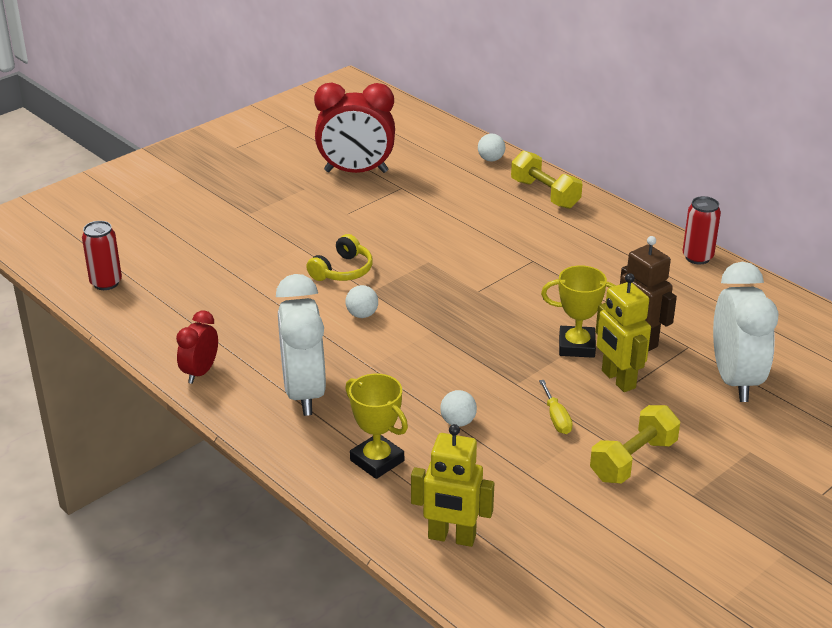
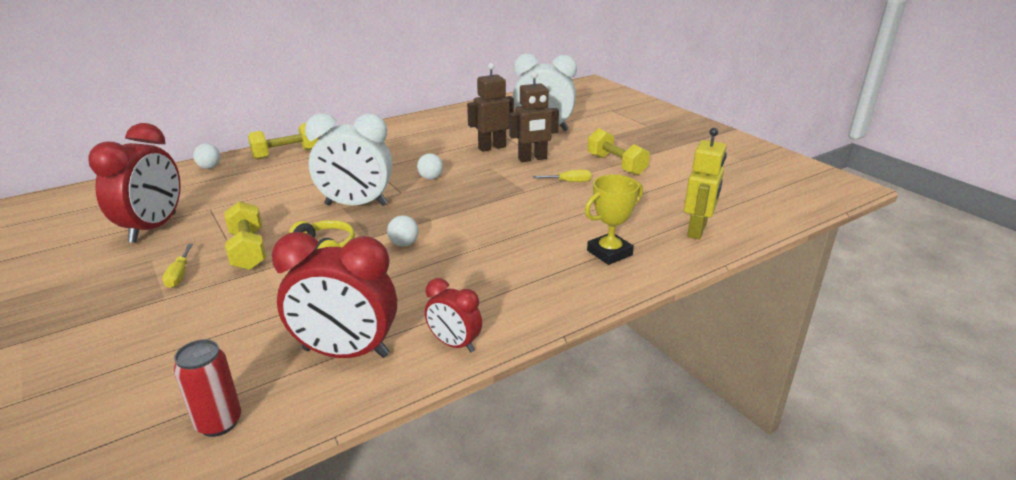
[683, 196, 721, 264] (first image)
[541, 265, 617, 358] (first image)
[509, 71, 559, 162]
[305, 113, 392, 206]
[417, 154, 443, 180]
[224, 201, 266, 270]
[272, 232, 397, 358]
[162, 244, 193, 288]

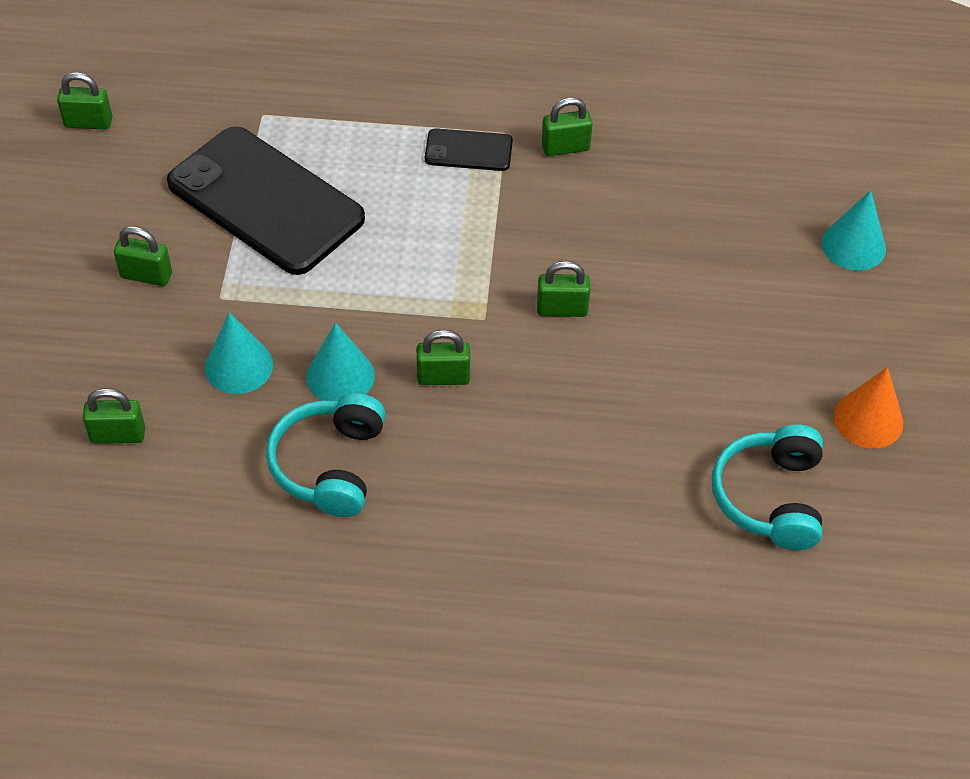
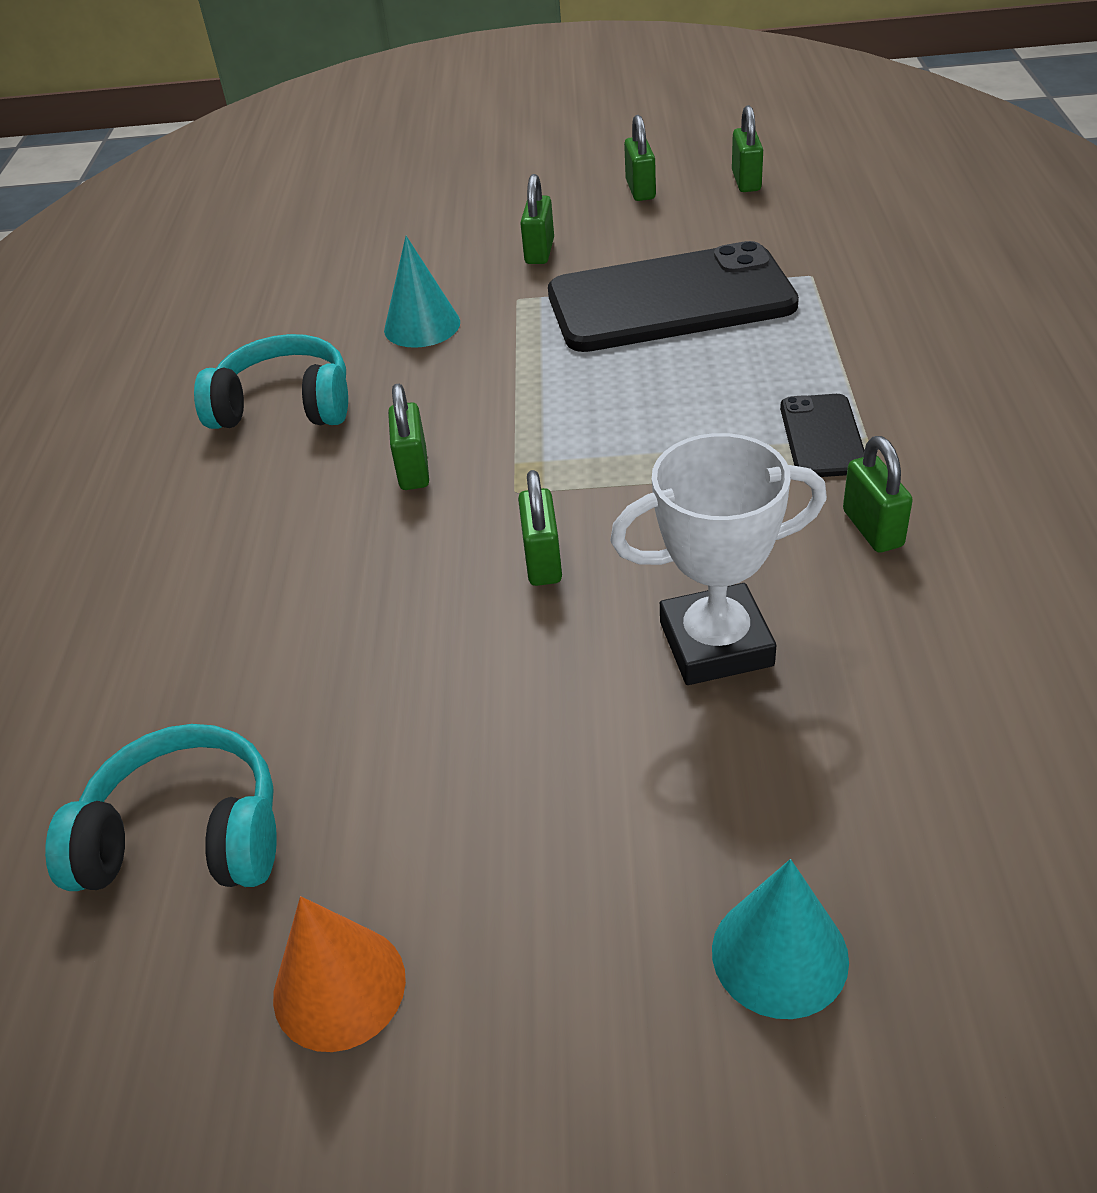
[548, 241, 799, 352]
[306, 323, 375, 401] (first image)
[624, 115, 656, 201]
[610, 433, 827, 685]

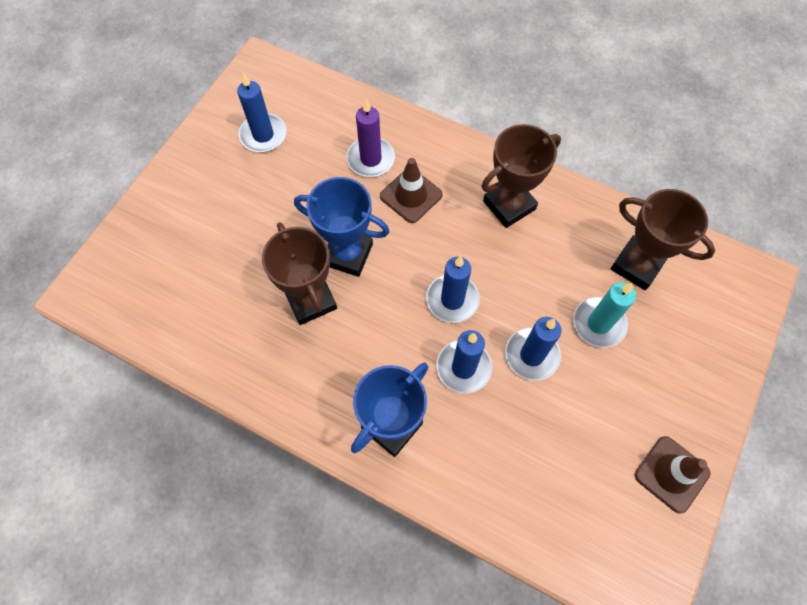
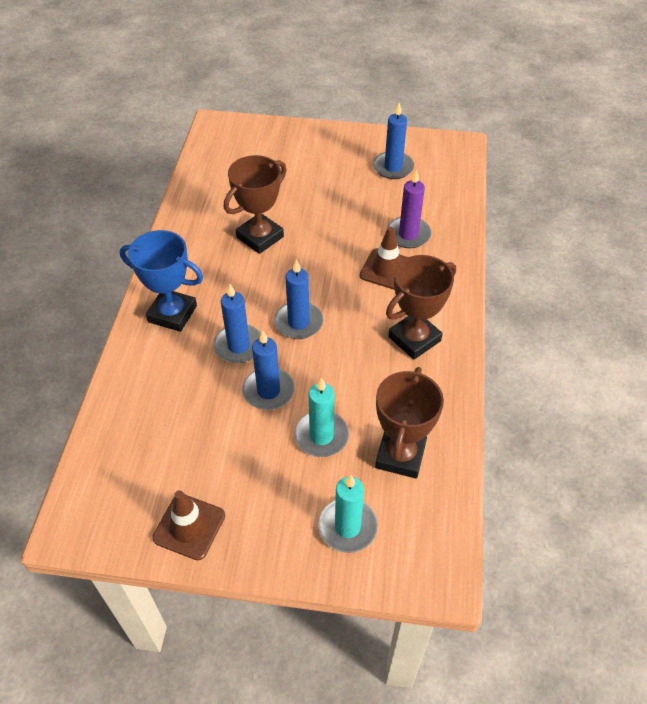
[386, 255, 456, 360]
[294, 177, 390, 277] (first image)
[318, 475, 378, 553]

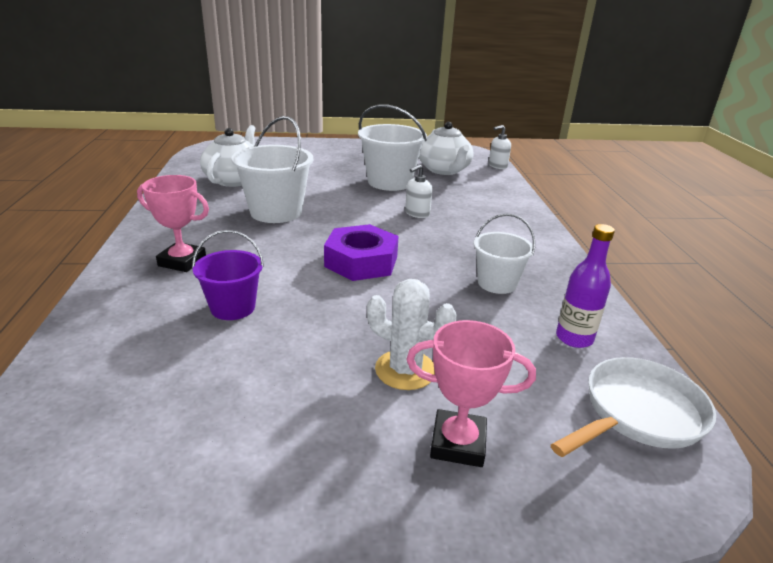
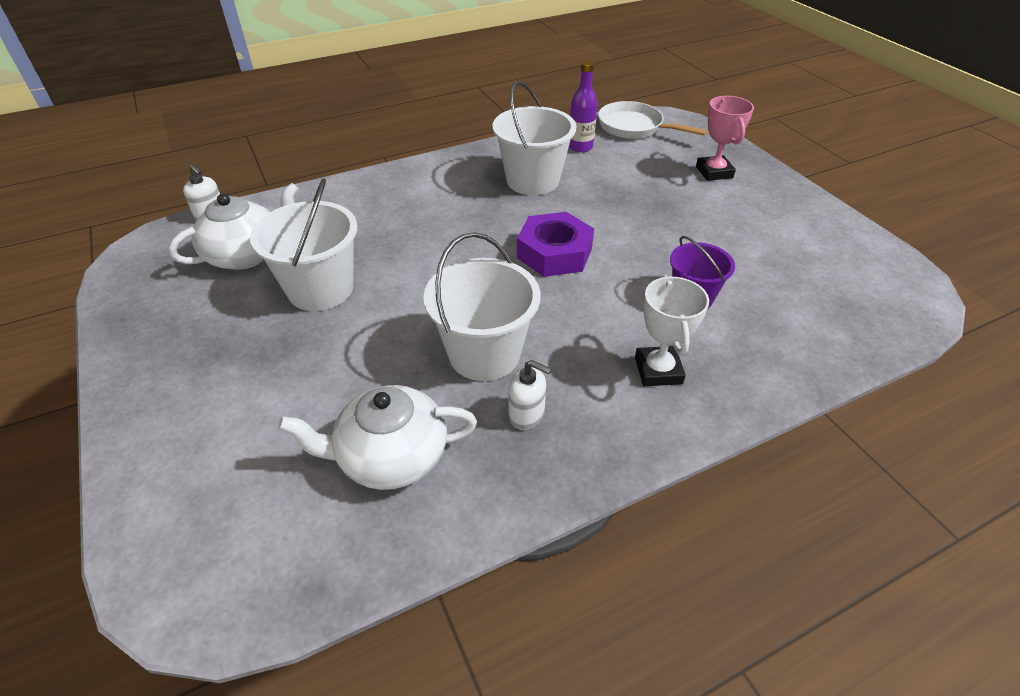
[508, 360, 551, 430]
[635, 275, 709, 386]
[492, 81, 576, 195]
[367, 279, 457, 390] (first image)

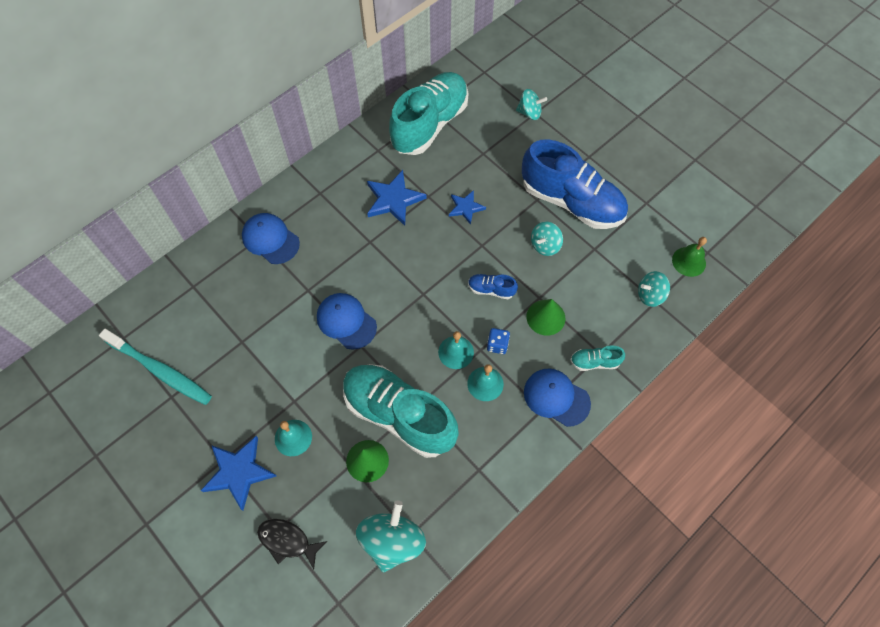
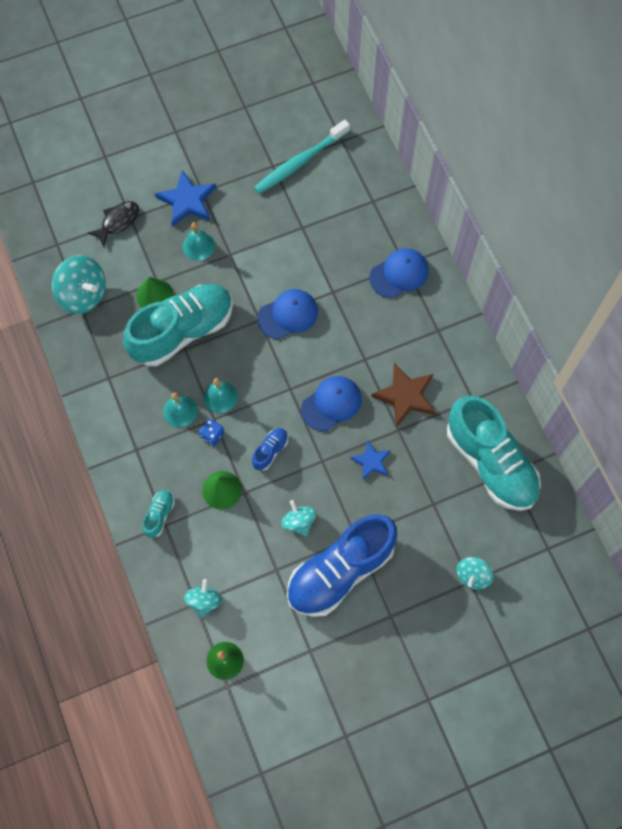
[371, 363, 436, 427]
[301, 376, 362, 431]

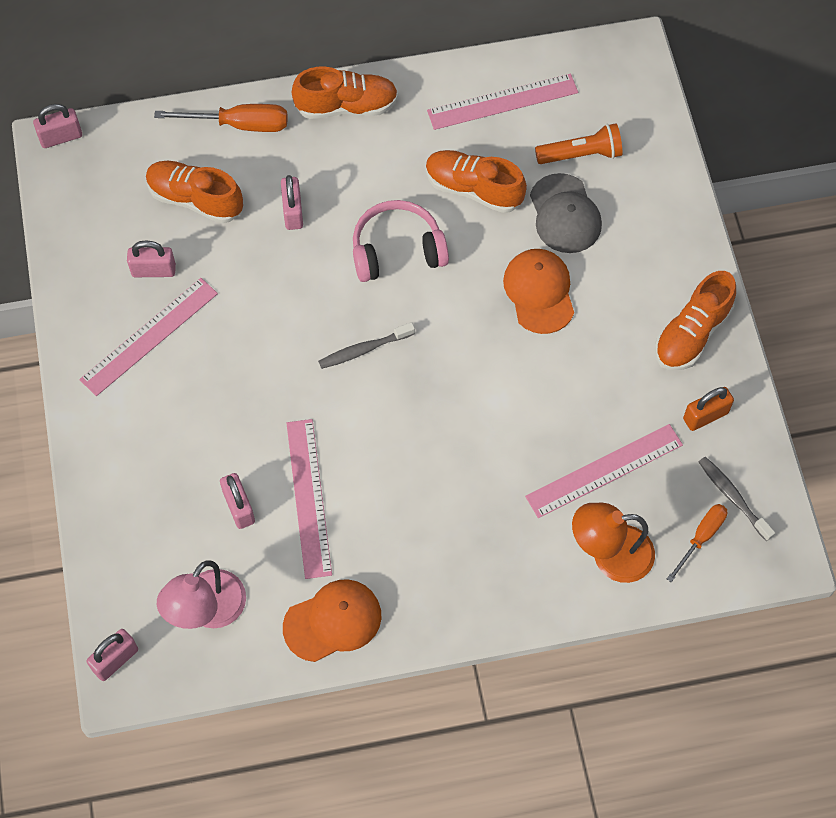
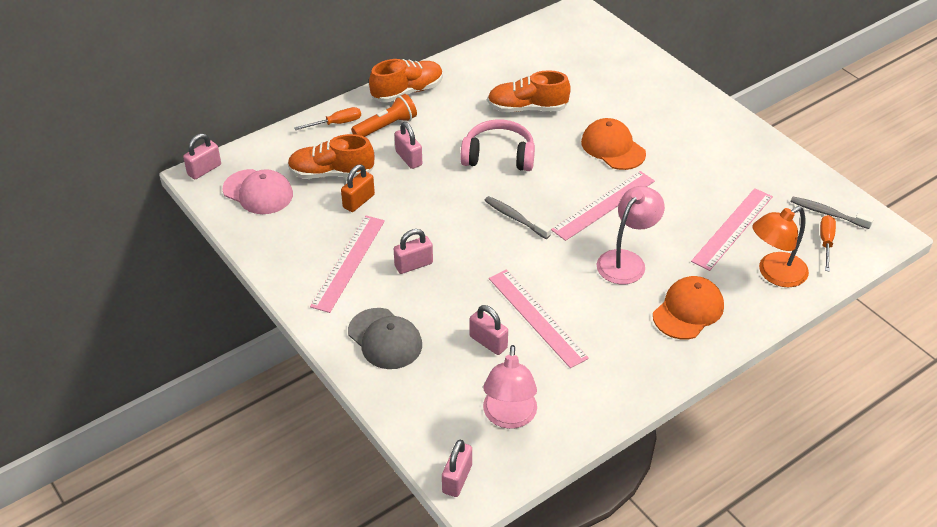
[551, 171, 655, 241]
[294, 107, 361, 130]
[351, 94, 417, 137]
[348, 308, 422, 369]
[460, 120, 535, 171]
[394, 229, 433, 274]
[655, 271, 736, 370] (first image)
[484, 196, 551, 239]
[341, 164, 375, 212]
[653, 276, 724, 340]
[223, 169, 293, 214]
[597, 186, 665, 284]

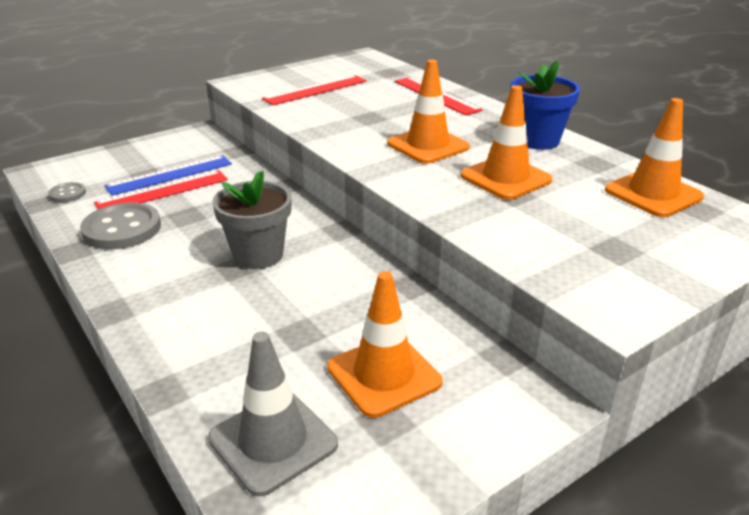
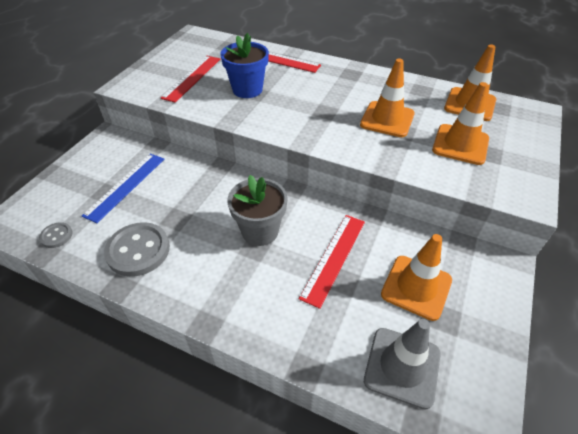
[432, 82, 489, 165]
[220, 33, 269, 98]
[299, 215, 365, 309]

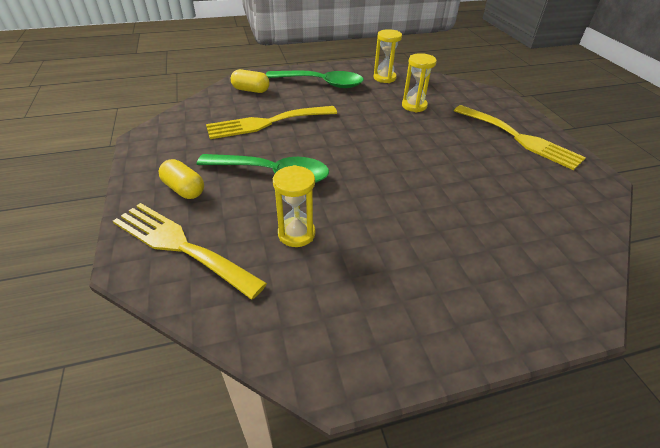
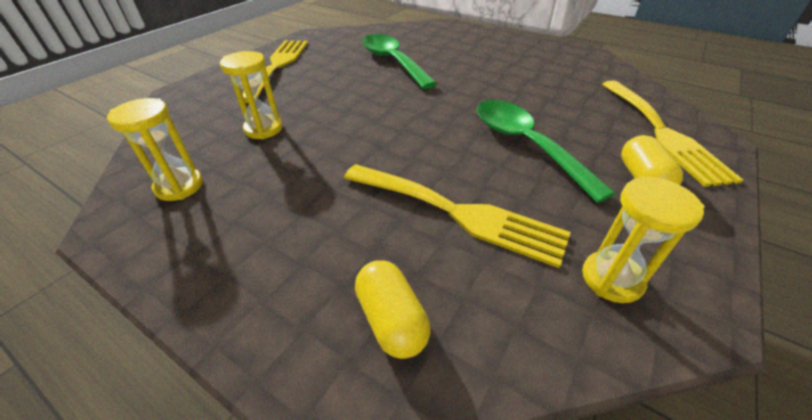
[362, 34, 437, 89]
[582, 176, 705, 303]

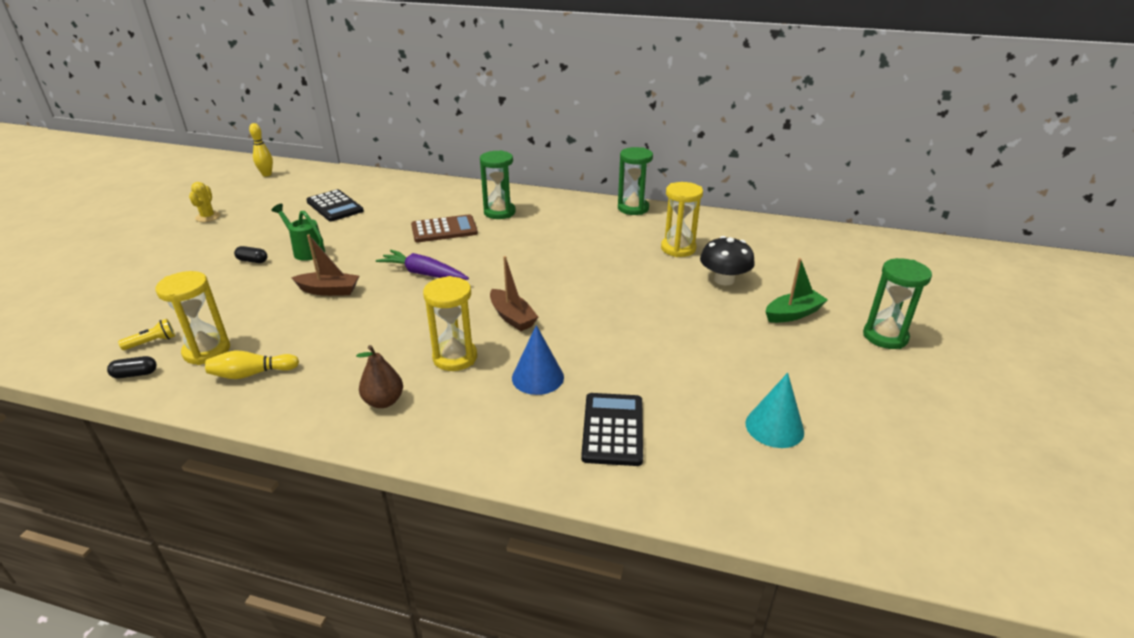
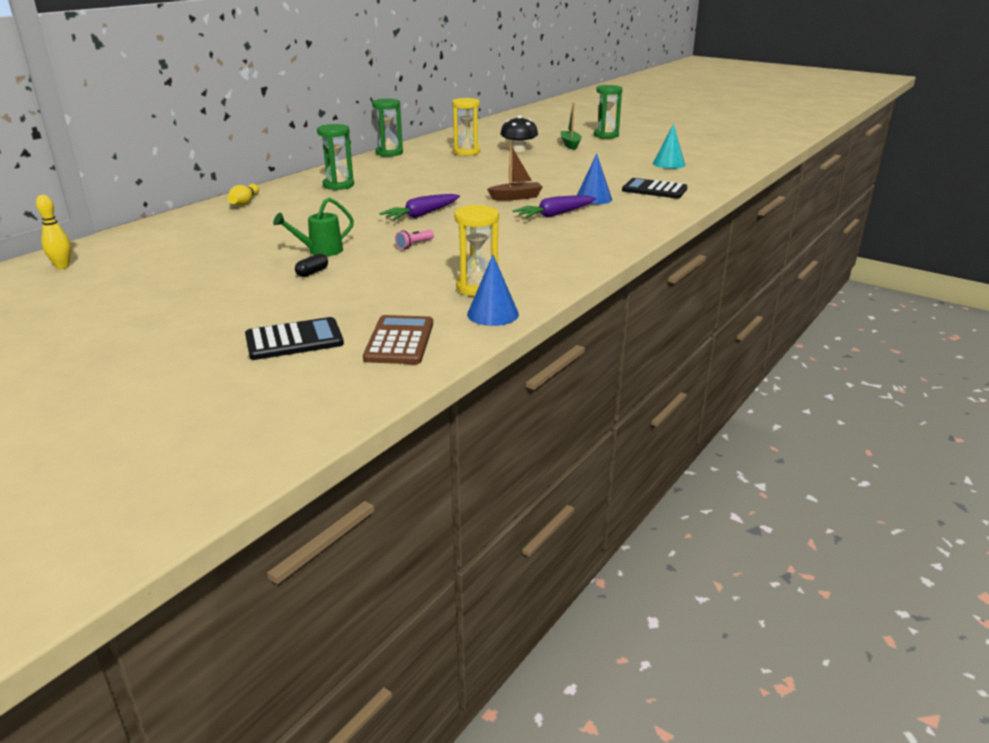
[189, 182, 220, 222] (first image)
[245, 317, 344, 360]
[363, 315, 433, 364]
[395, 230, 434, 249]
[513, 196, 596, 218]
[118, 319, 175, 350] (first image)
[356, 345, 403, 408] (first image)
[228, 184, 259, 206]
[467, 255, 519, 326]

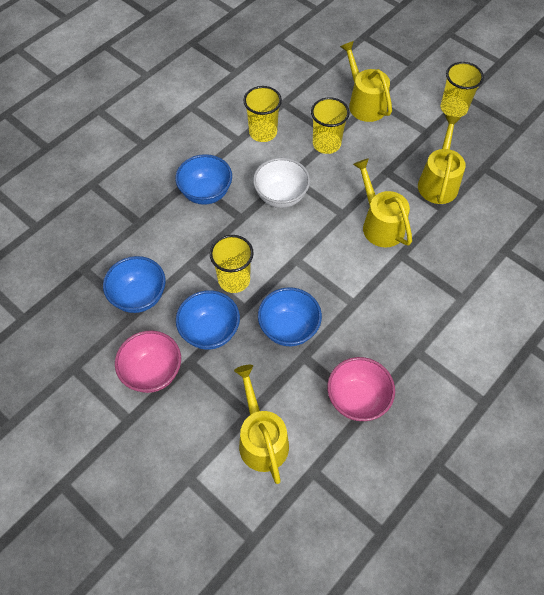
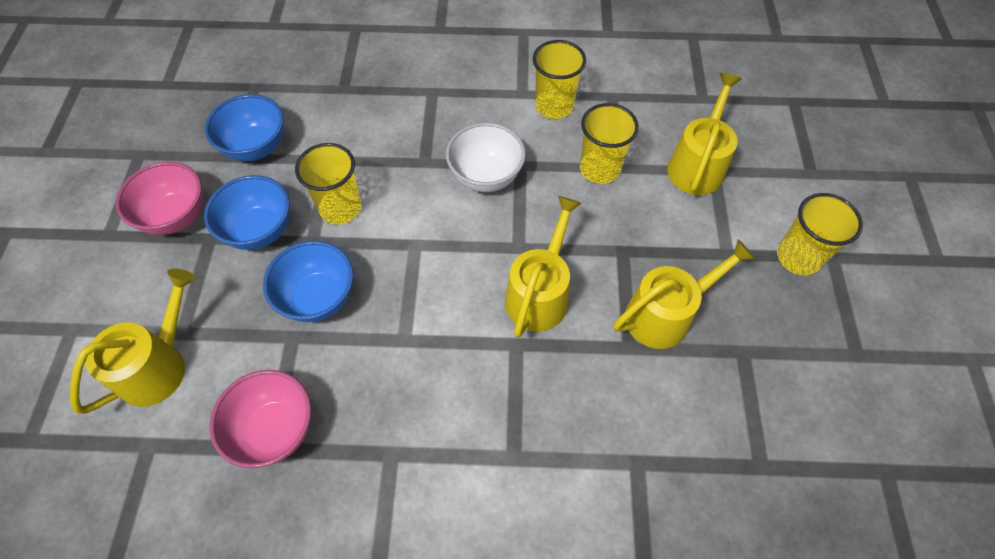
[175, 154, 232, 205] (first image)

